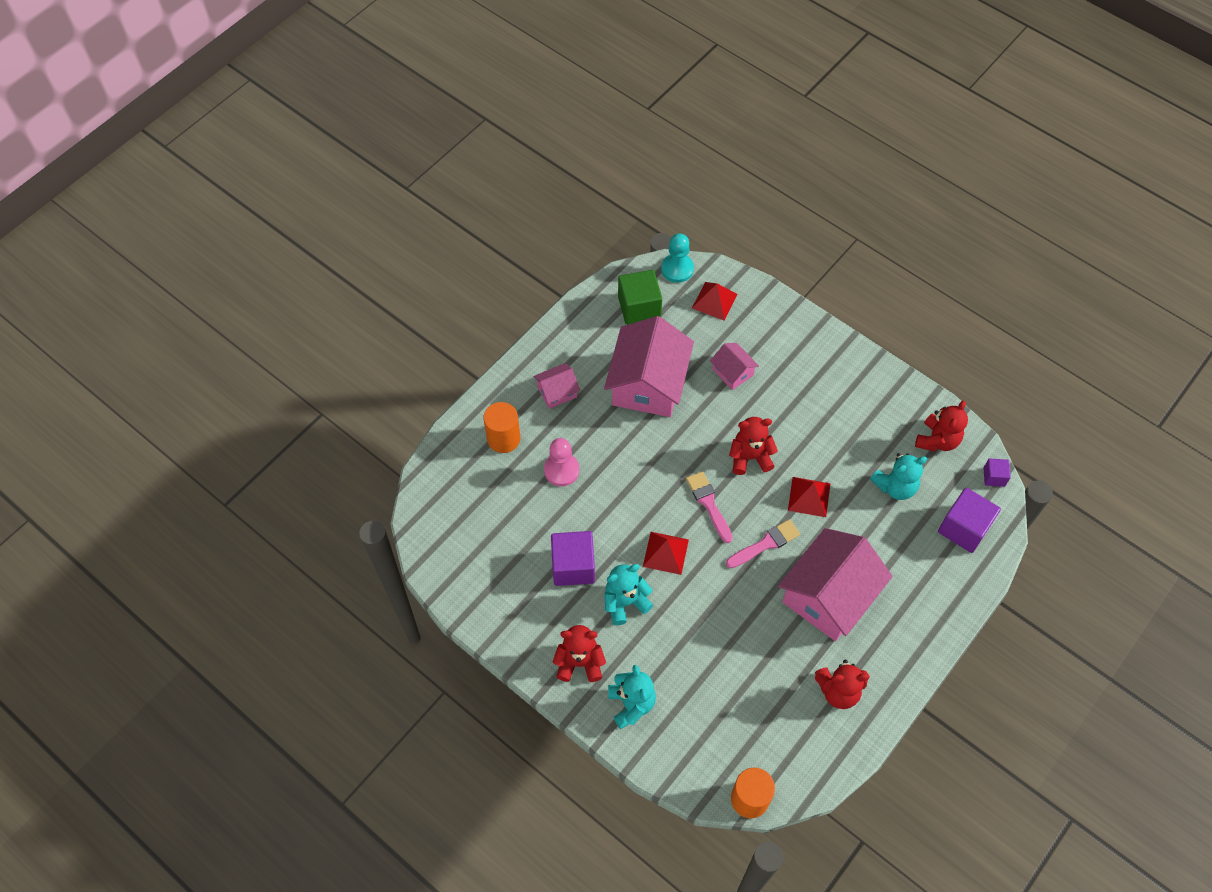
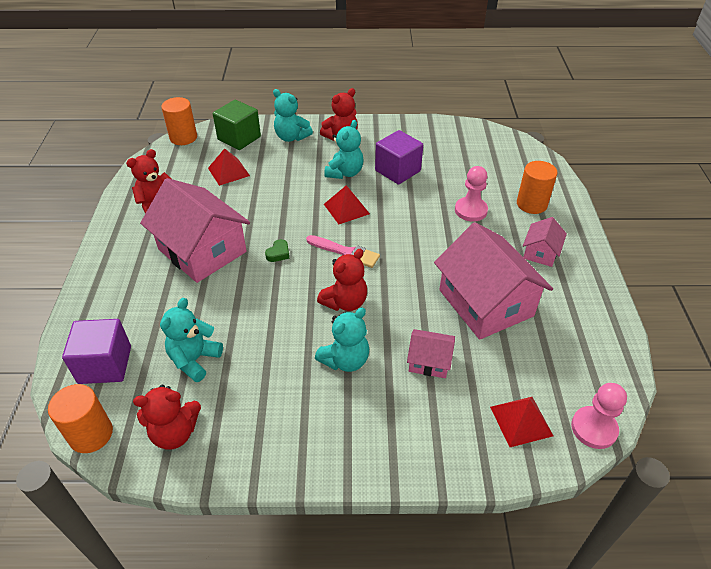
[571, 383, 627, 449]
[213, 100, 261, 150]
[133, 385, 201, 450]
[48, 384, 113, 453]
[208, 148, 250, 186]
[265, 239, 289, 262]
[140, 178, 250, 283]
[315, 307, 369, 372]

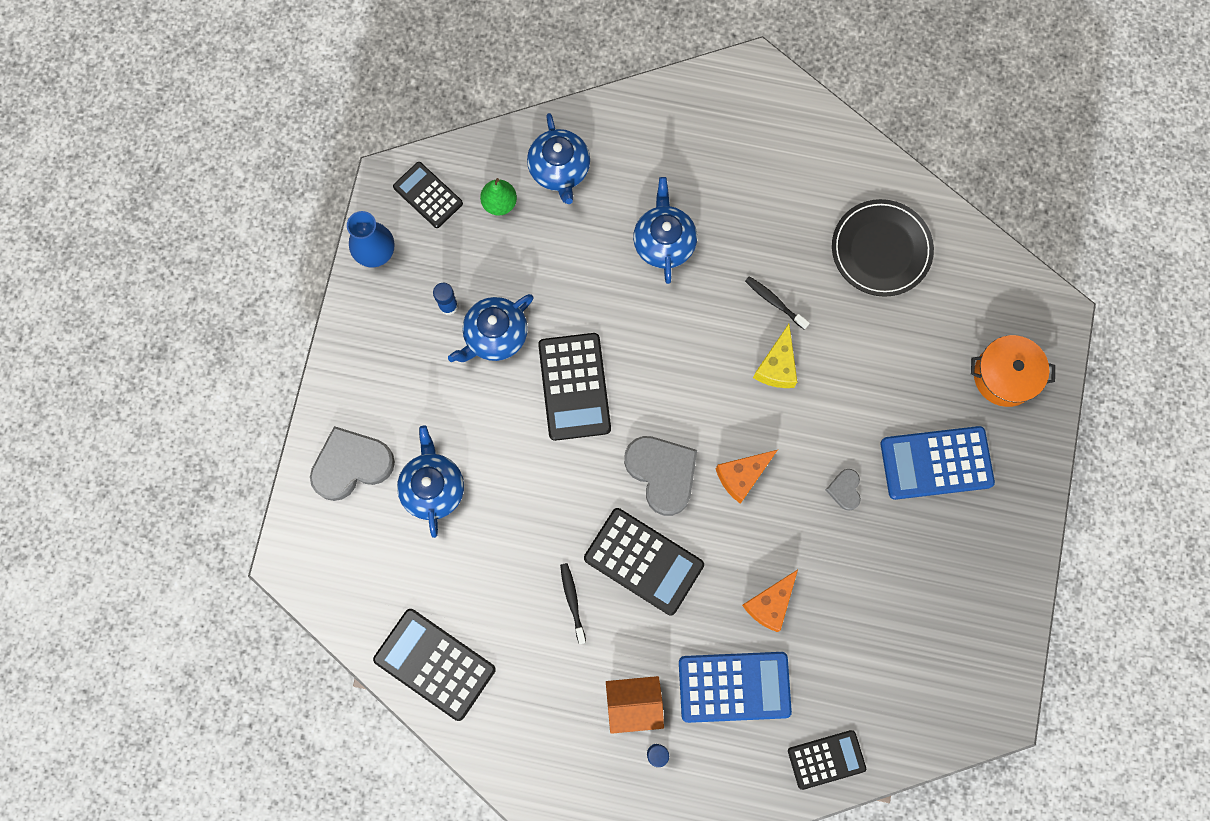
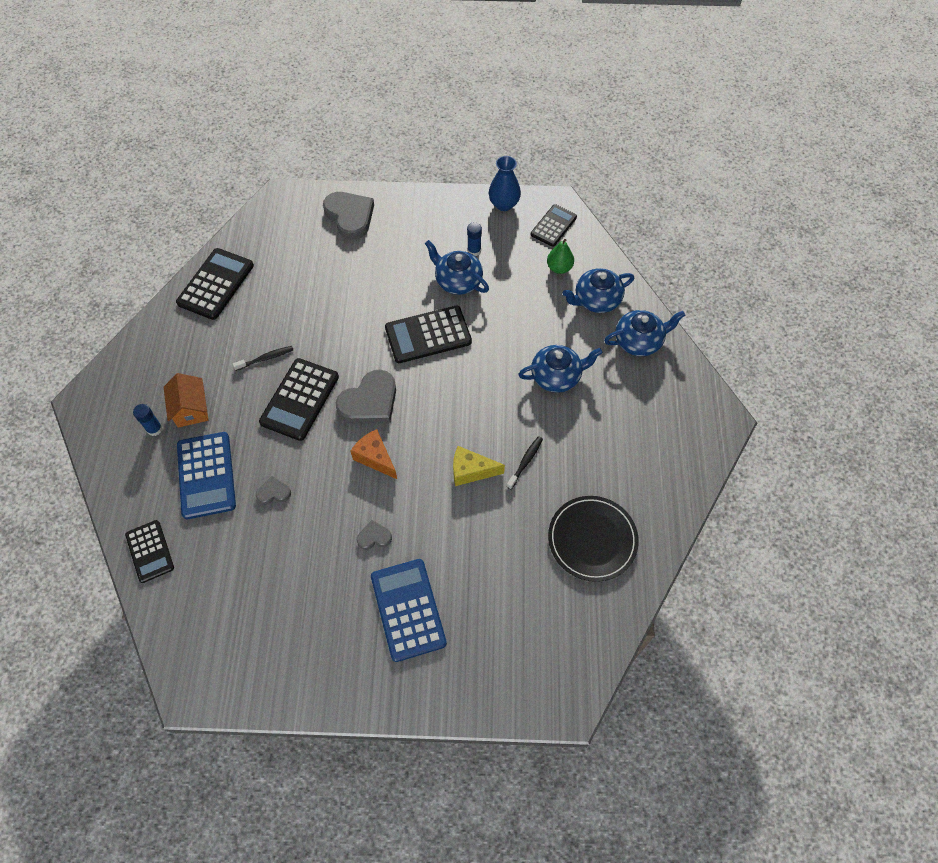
[971, 335, 1055, 407] (first image)
[604, 310, 685, 356]
[256, 476, 291, 504]

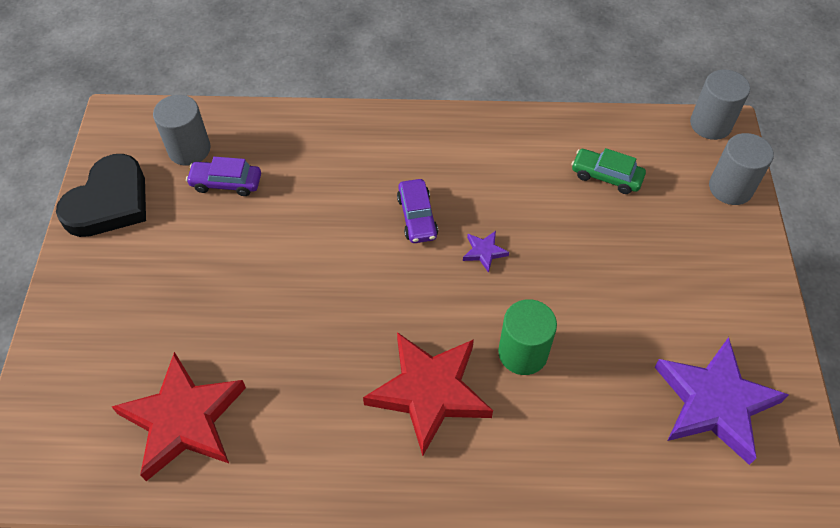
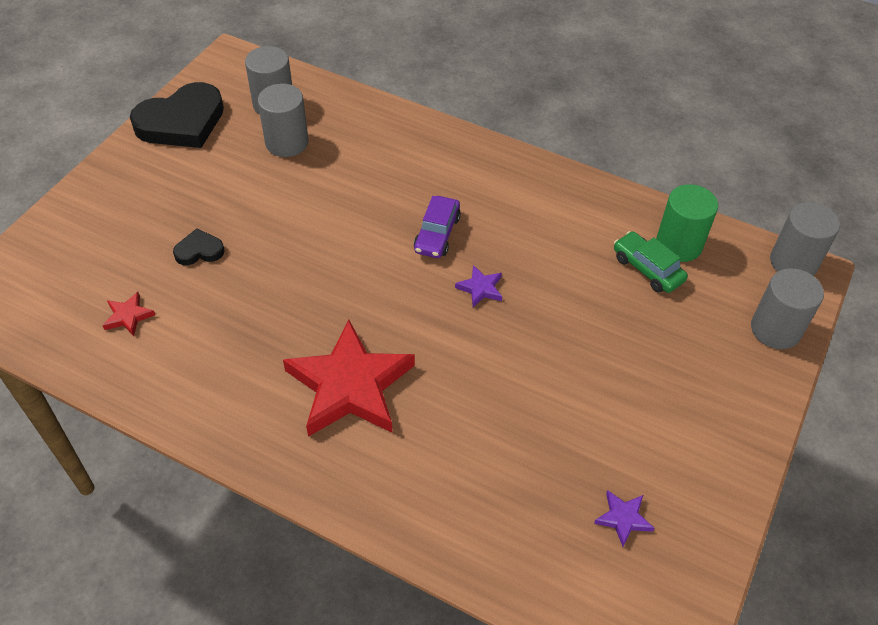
[258, 83, 308, 157]
[656, 184, 718, 262]
[594, 490, 654, 547]
[102, 292, 155, 336]
[173, 228, 225, 265]

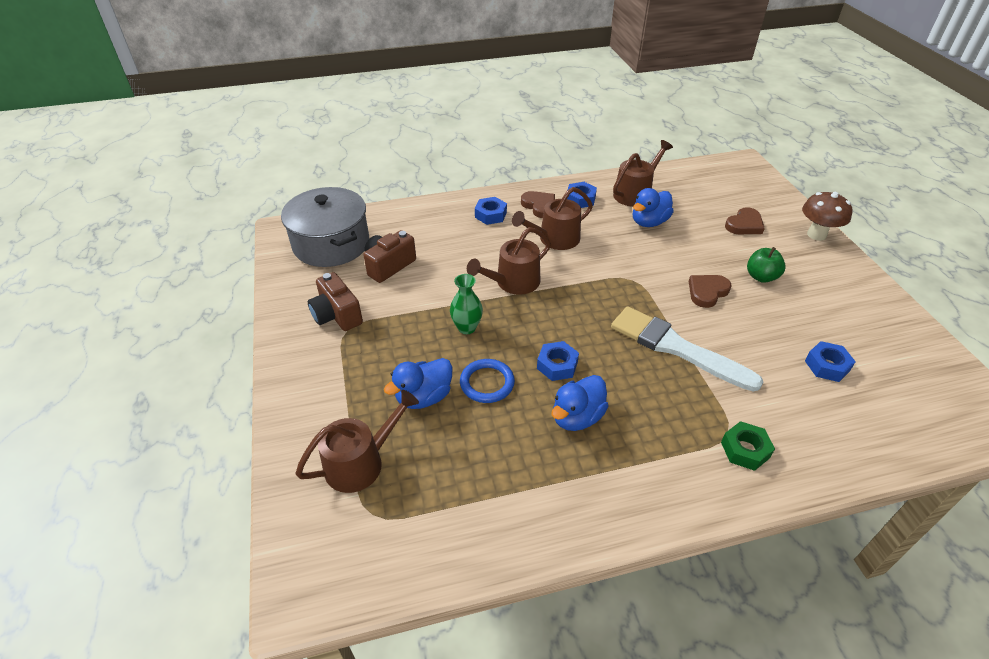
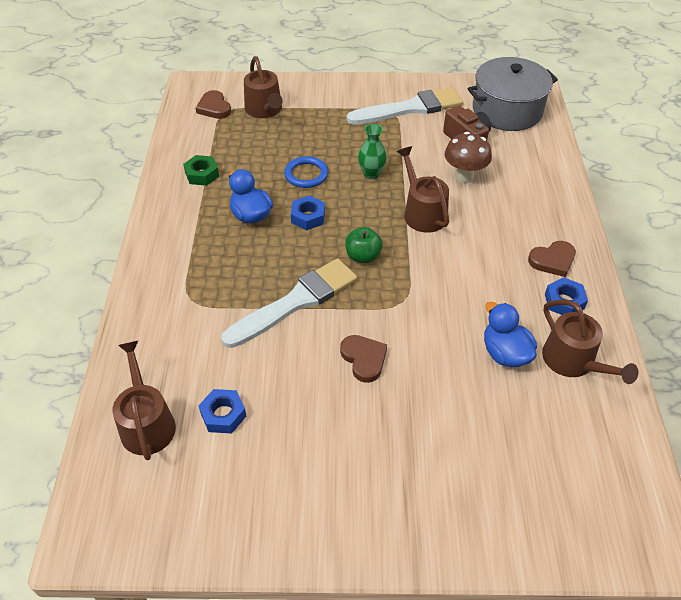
[112, 340, 176, 460]
[445, 132, 492, 183]
[475, 197, 507, 225] (first image)
[196, 90, 231, 119]
[345, 227, 383, 263]
[347, 87, 463, 124]
[384, 358, 453, 409] (first image)
[183, 155, 219, 186]

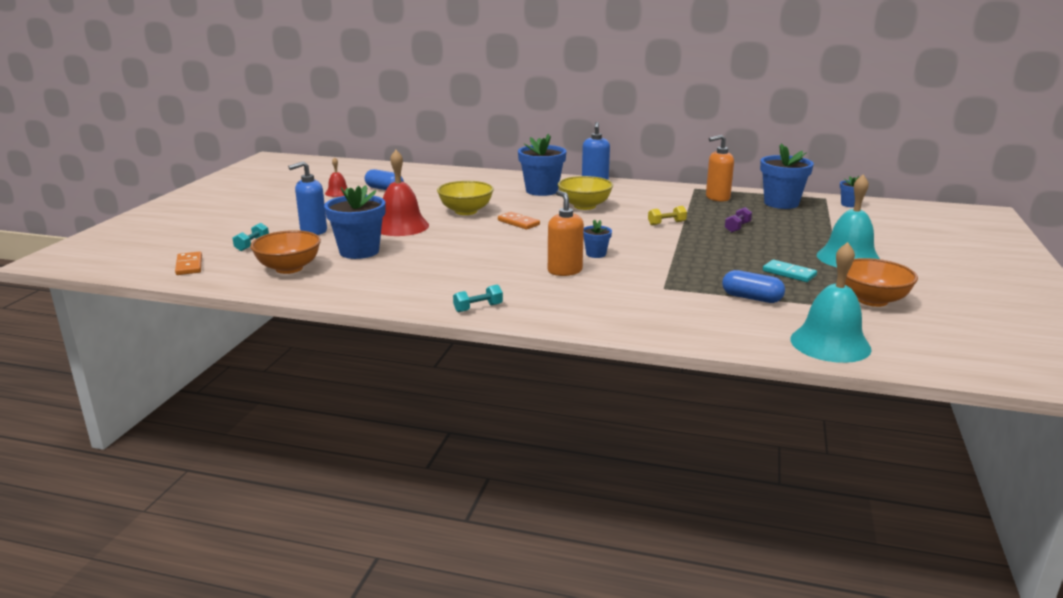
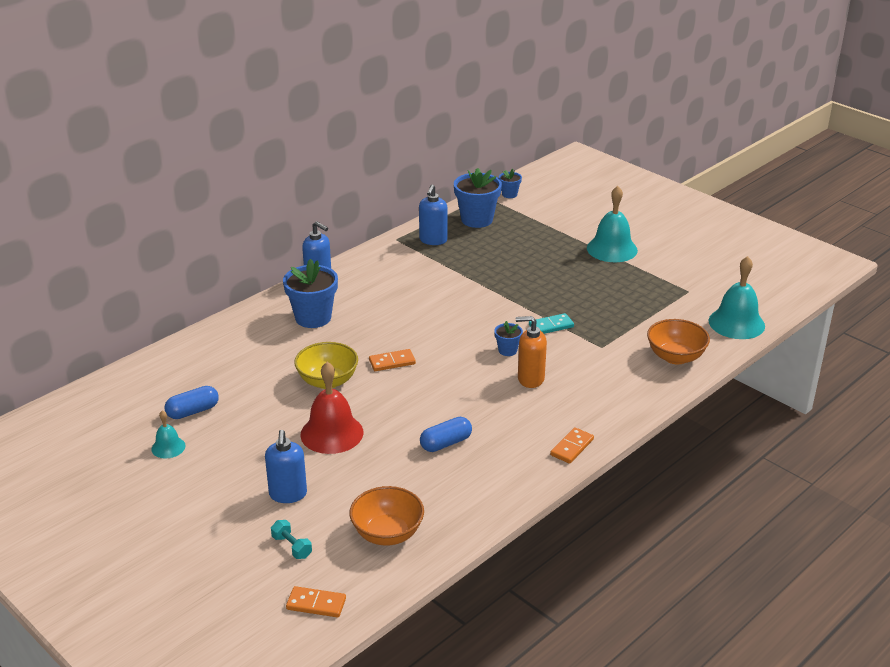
[419, 184, 448, 245]
[151, 410, 186, 458]
[558, 176, 613, 210] (first image)
[324, 185, 385, 259] (first image)
[648, 206, 687, 225] (first image)
[725, 207, 752, 233] (first image)
[647, 319, 710, 364]
[529, 313, 574, 334]
[420, 417, 472, 452]
[550, 427, 594, 464]

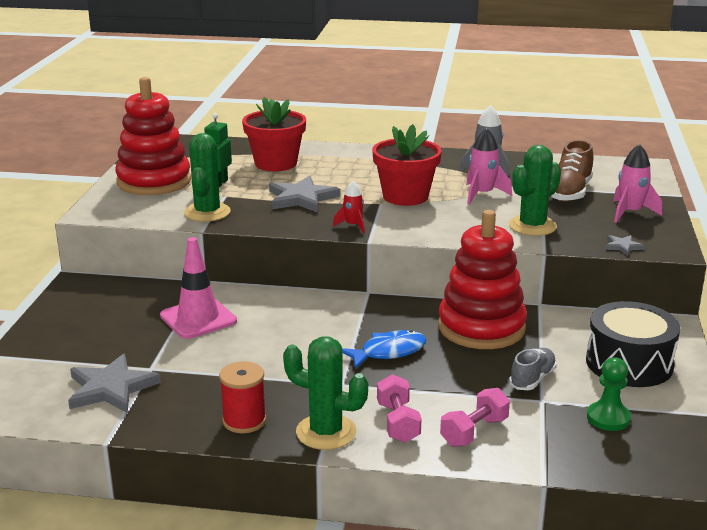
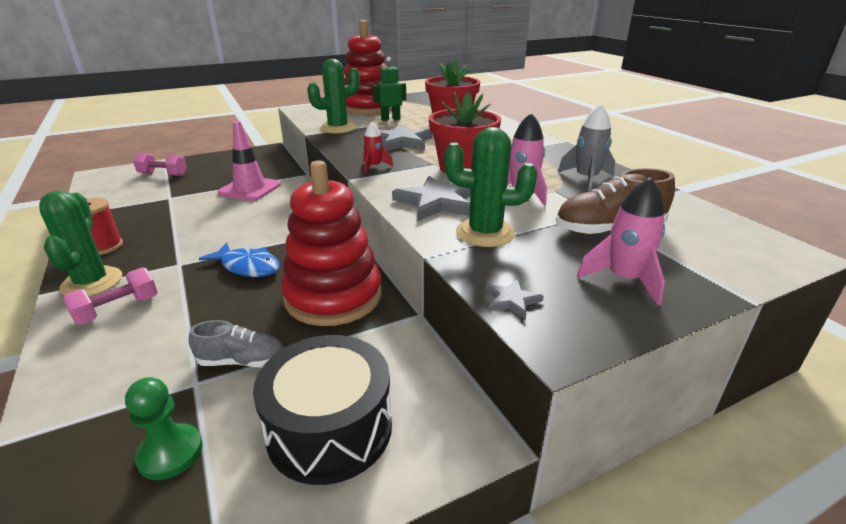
[392, 176, 471, 221]
[133, 153, 187, 176]

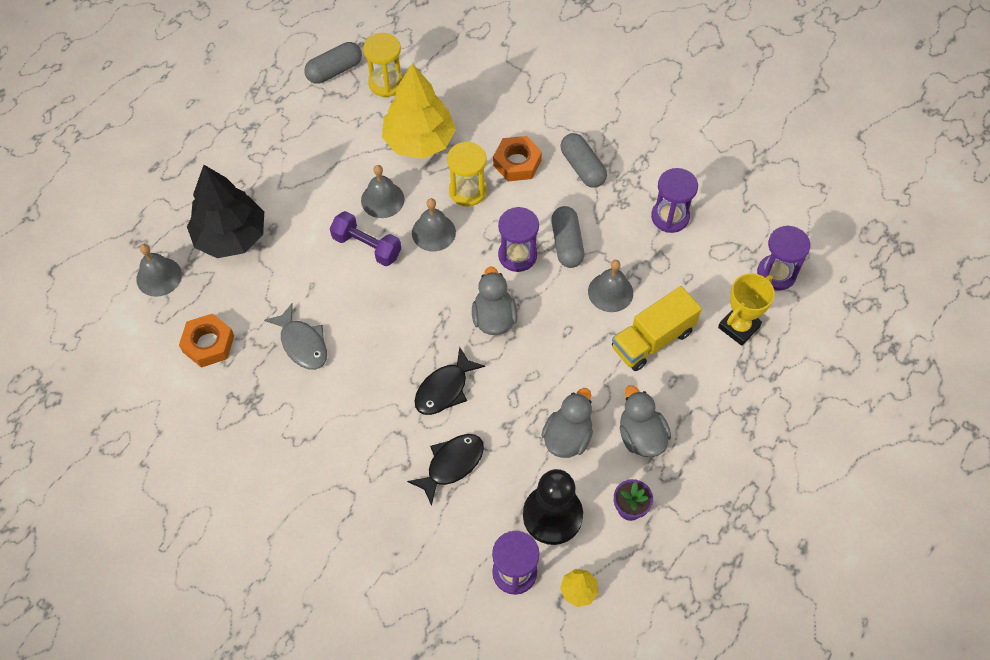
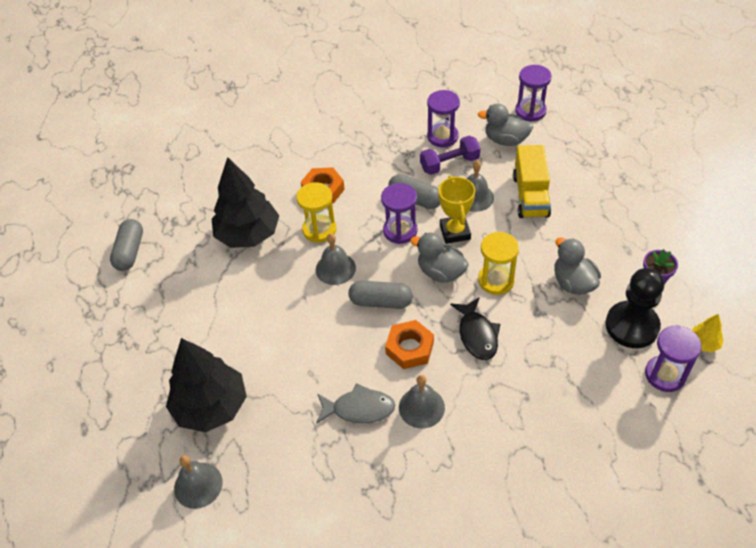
[478, 232, 519, 295]
[211, 157, 279, 248]
[348, 280, 412, 309]
[399, 375, 445, 428]
[420, 136, 480, 175]
[438, 175, 475, 244]
[385, 320, 434, 369]
[478, 104, 533, 146]
[407, 434, 484, 506] (first image)

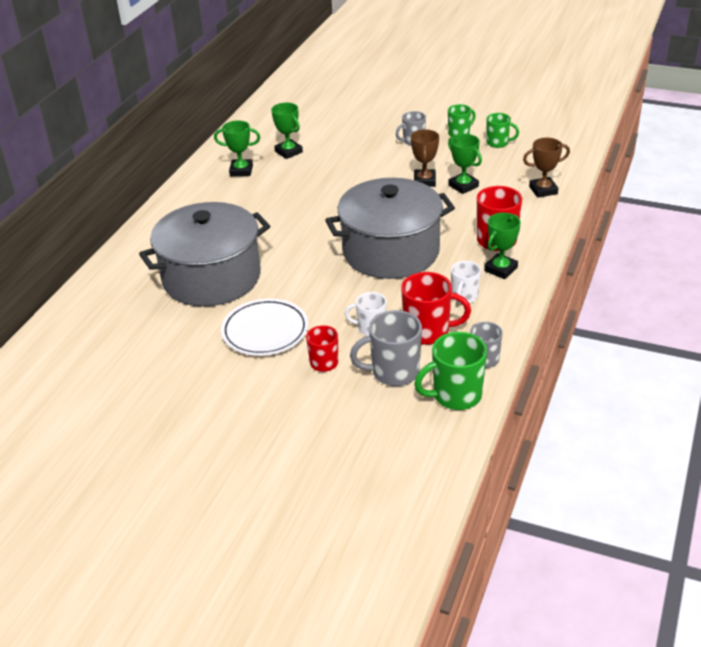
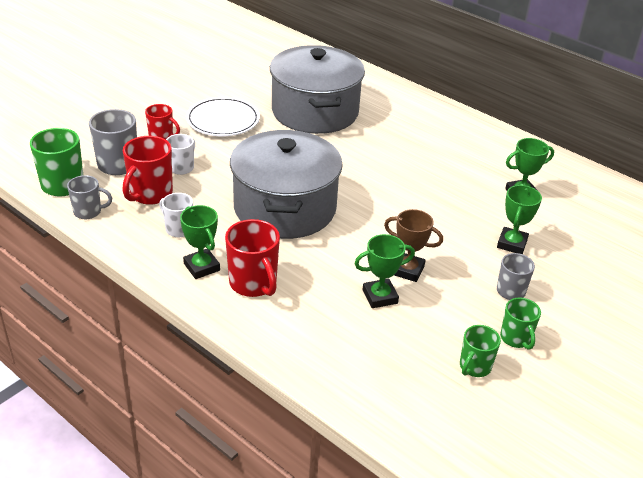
[497, 185, 542, 254]
[523, 138, 570, 198] (first image)

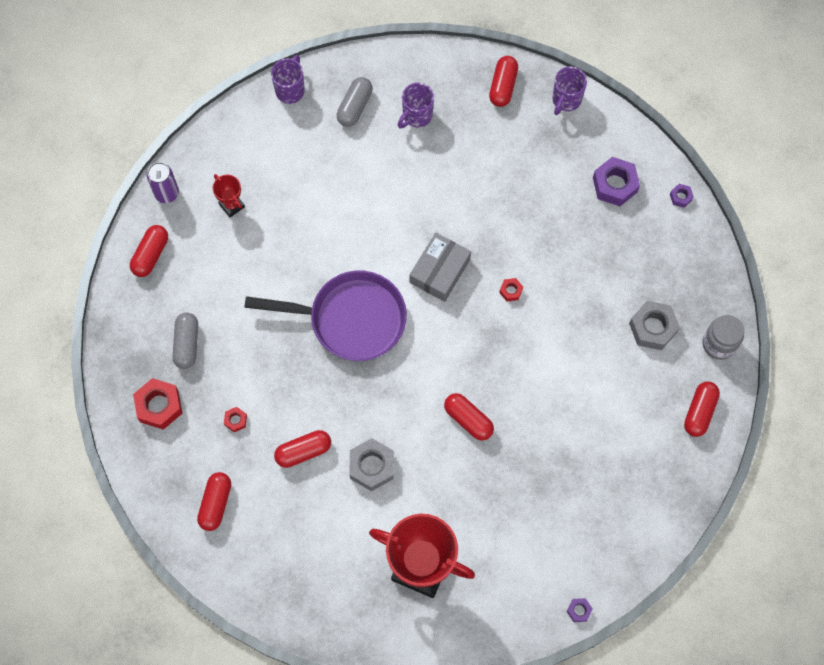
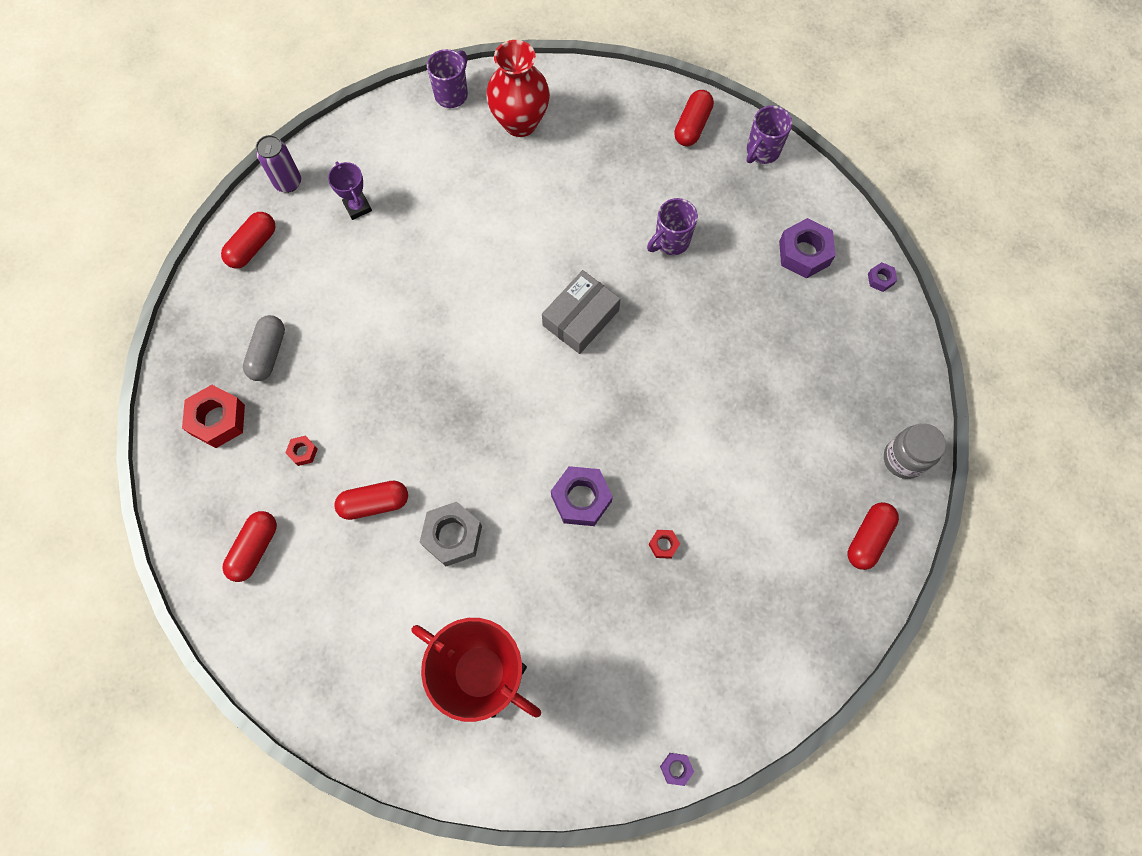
[486, 40, 550, 137]
[647, 198, 698, 255]
[328, 162, 372, 220]
[244, 270, 407, 361] (first image)
[648, 530, 680, 559]
[629, 301, 680, 350] (first image)
[551, 466, 613, 526]

